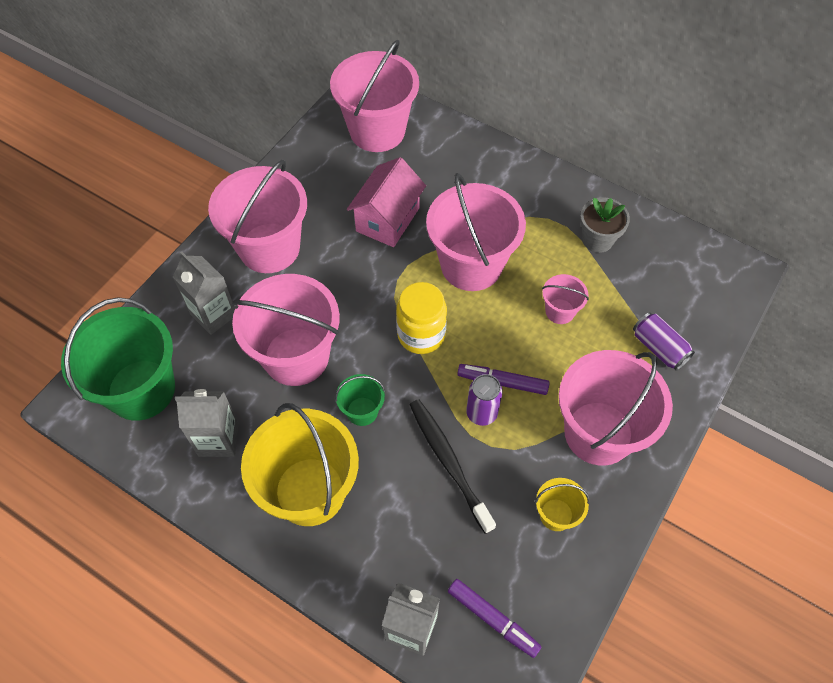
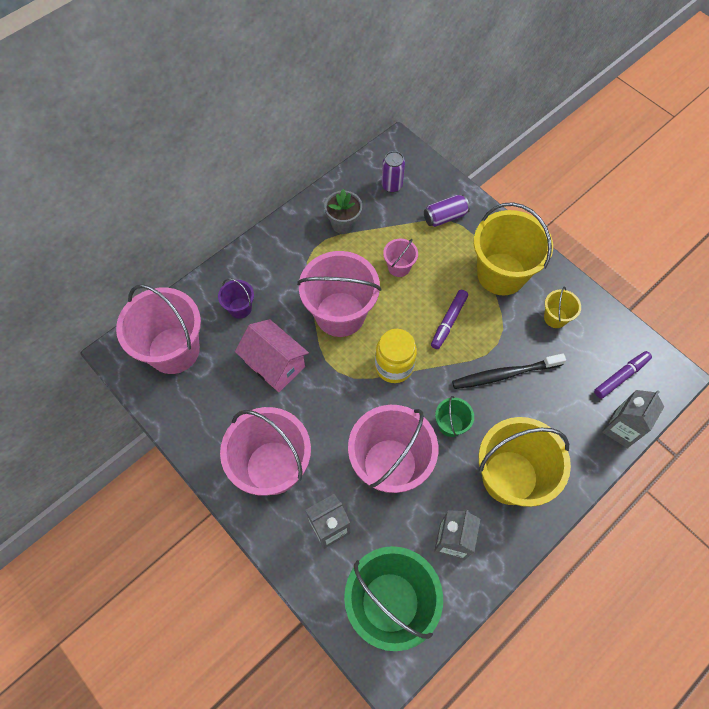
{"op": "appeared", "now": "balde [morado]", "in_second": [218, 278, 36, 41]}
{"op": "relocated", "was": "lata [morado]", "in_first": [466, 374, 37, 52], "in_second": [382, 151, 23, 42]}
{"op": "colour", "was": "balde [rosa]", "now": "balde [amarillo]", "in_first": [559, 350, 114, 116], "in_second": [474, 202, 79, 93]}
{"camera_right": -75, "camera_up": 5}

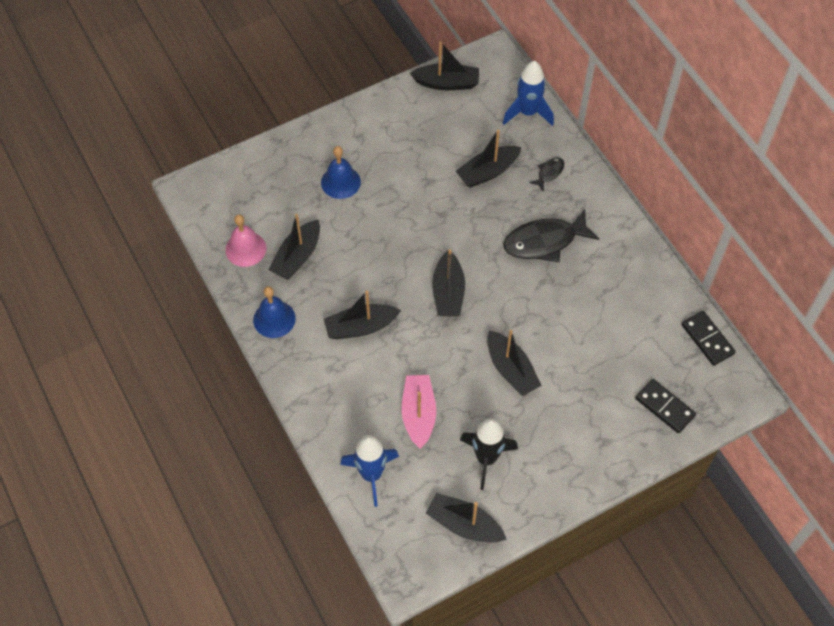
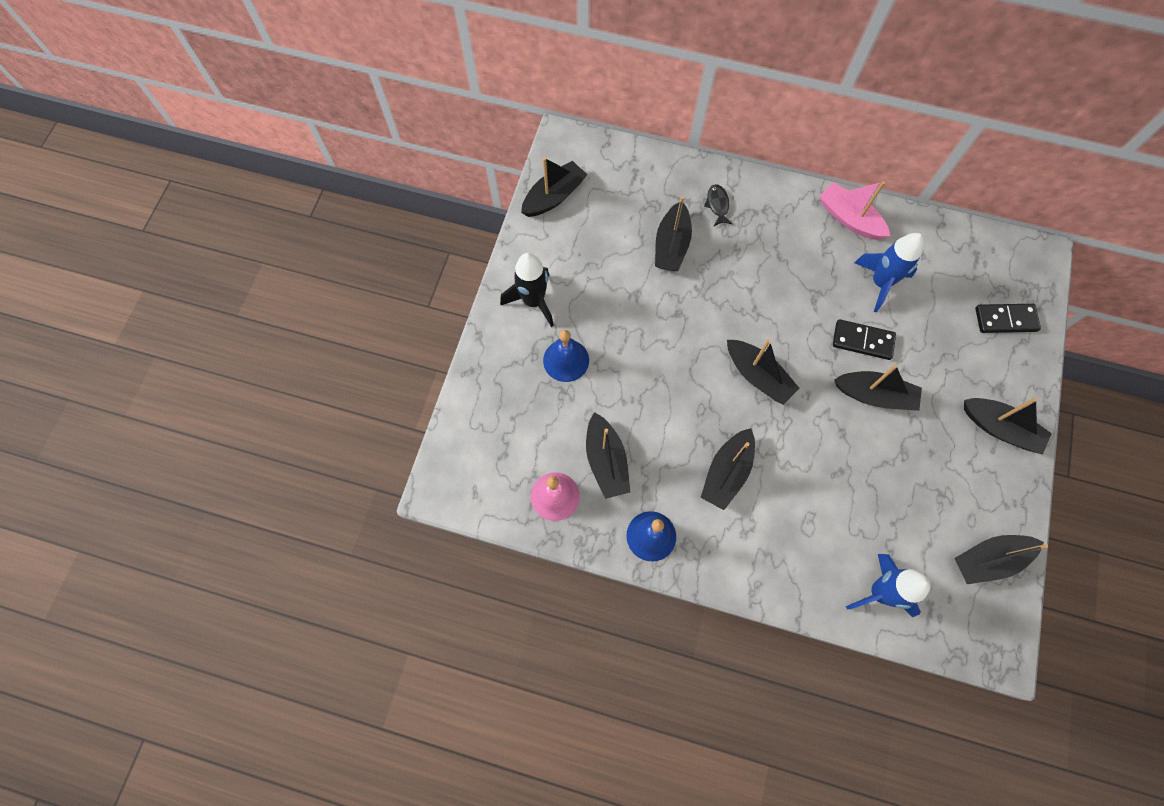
{"op": "relocated", "was": "cohete [negro]", "in_first": [460, 418, 58, 72], "in_second": [500, 253, 54, 74]}
{"op": "relocated", "was": "barco [rosa]", "in_first": [402, 375, 34, 74], "in_second": [819, 181, 71, 59]}
{"op": "relocated", "was": "ficha de dominó [negro]", "in_first": [681, 311, 55, 55], "in_second": [833, 319, 63, 41]}
{"op": "relocated", "was": "cohete [azul]", "in_first": [503, 61, 51, 65], "in_second": [854, 233, 70, 80]}
{"op": "appeared", "now": "barco [negro]", "in_second": [964, 398, 88, 56]}
{"op": "missing", "was": "pez [negro]", "in_first": [503, 209, 96, 53]}
{"camera_right": -45, "camera_up": 10}

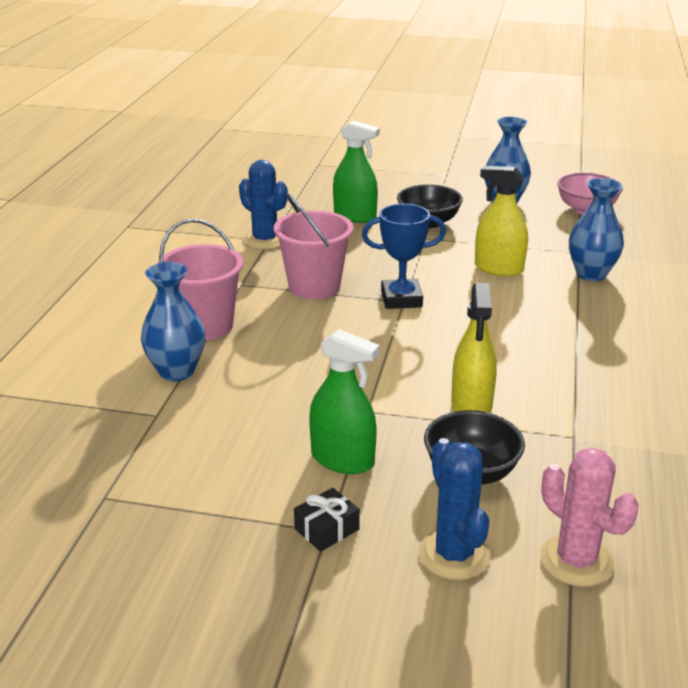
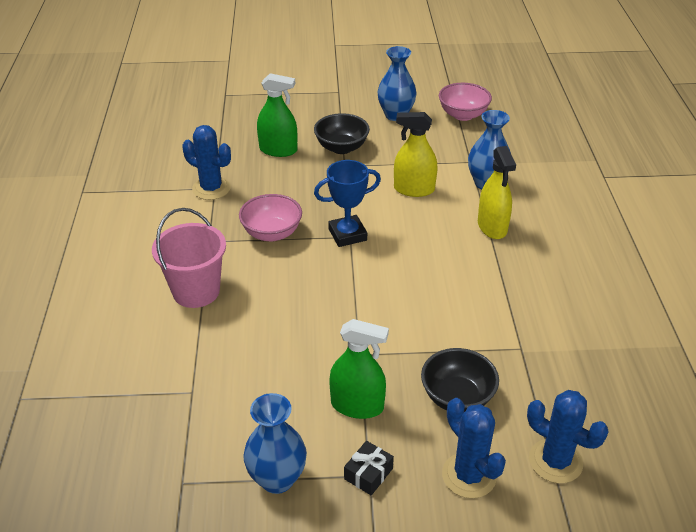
{"op": "exchanged", "was": "balde [rosa]", "now": "cuenco [rosa]", "in_first": [274, 193, 79, 106], "in_second": [239, 194, 63, 48]}
{"op": "relocated", "was": "florero [azul]", "in_first": [141, 262, 64, 119], "in_second": [243, 393, 64, 101]}
{"op": "relocated", "was": "pulverizador [amarillo]", "in_first": [451, 283, 46, 130], "in_second": [478, 146, 38, 93]}
{"op": "colour", "was": "cactus [rosa]", "now": "cactus [azul]", "in_first": [540, 447, 99, 140], "in_second": [527, 390, 82, 93]}
{"camera_right": -15, "camera_up": 10}

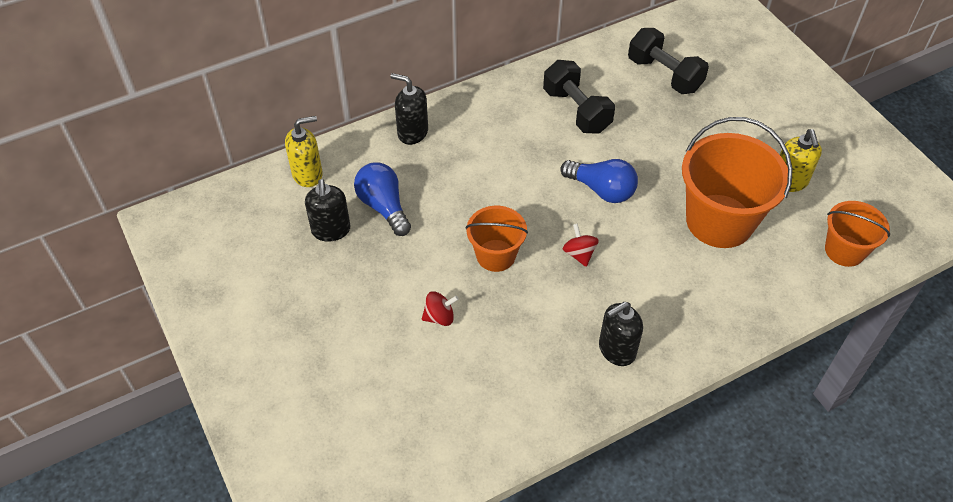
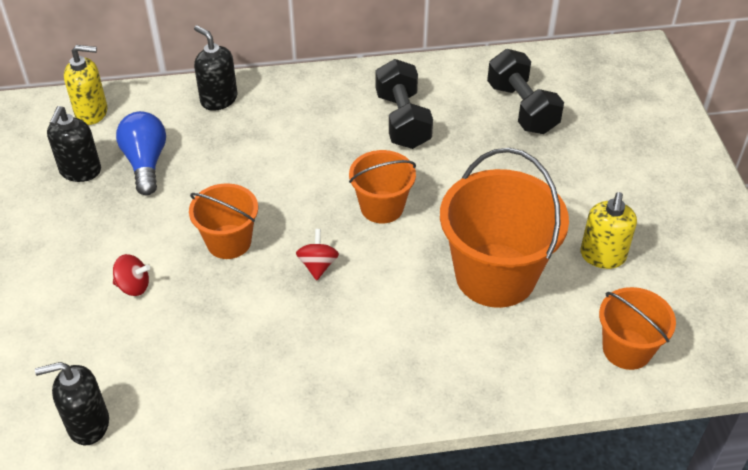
{"op": "relocated", "was": "dispensador de jabón [negro]", "in_first": [599, 302, 44, 64], "in_second": [35, 362, 74, 83]}
{"op": "exchanged", "was": "bombilla [azul]", "now": "balde [naranja]", "in_first": [560, 159, 78, 44], "in_second": [349, 150, 67, 73]}
{"camera_right": 20, "camera_up": -5}

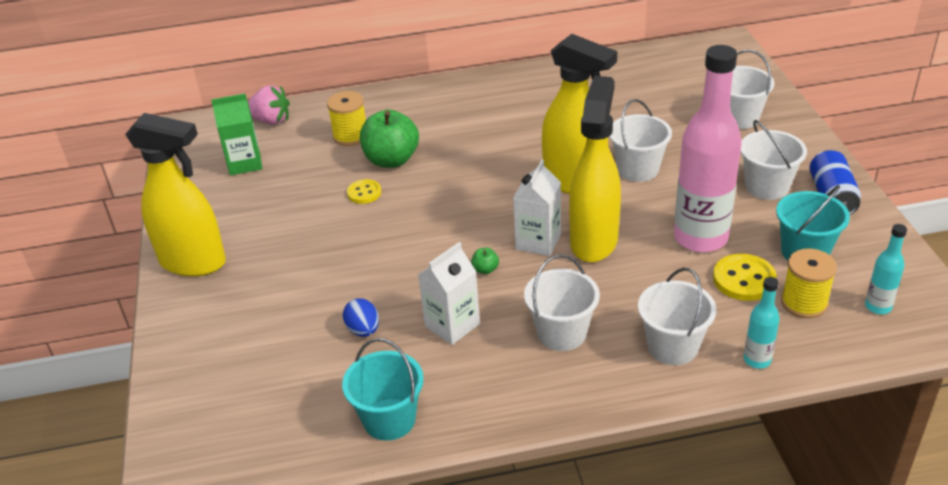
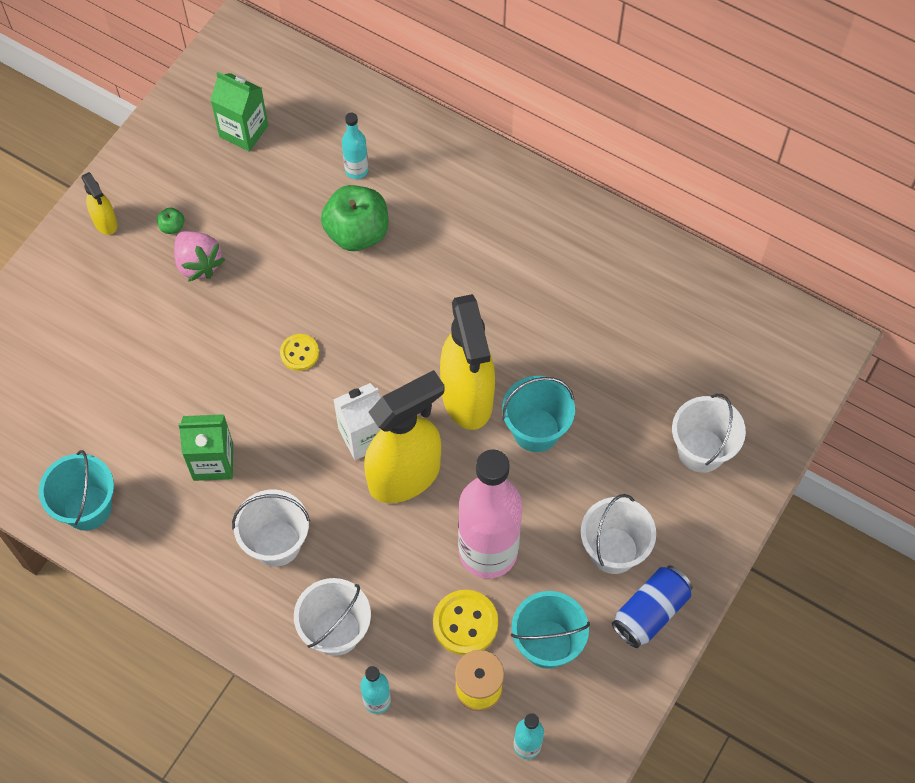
{"op": "size", "was": "pulverizador [amarillo]", "in_first": [125, 113, 101, 164], "in_second": [81, 172, 37, 63], "ratio": 0.47}
{"op": "relocated", "was": "manzana [verde]", "in_first": [472, 248, 27, 26], "in_second": [157, 208, 27, 26]}
{"op": "relocated", "was": "fresa [rosa]", "in_first": [248, 85, 42, 40], "in_second": [174, 231, 51, 51]}
{"op": "colour", "was": "cartón de leche [blanco]", "now": "cartón de leche [verde]", "in_first": [418, 242, 62, 103], "in_second": [178, 414, 55, 67]}
{"op": "relocated", "was": "botón [amarillo]", "in_first": [347, 179, 34, 25], "in_second": [280, 334, 39, 37]}
{"op": "exchanged", "was": "carrete [amarillo]", "now": "botella [turquesa]", "in_first": [327, 91, 39, 55], "in_second": [342, 113, 26, 66]}
{"op": "colour", "was": "balde [blanco]", "now": "balde [turquesa]", "in_first": [609, 99, 63, 83], "in_second": [502, 376, 73, 76]}
{"op": "missing", "was": "huevo [azul]", "in_first": [343, 298, 36, 39]}
{"camera_right": 40, "camera_up": 25}

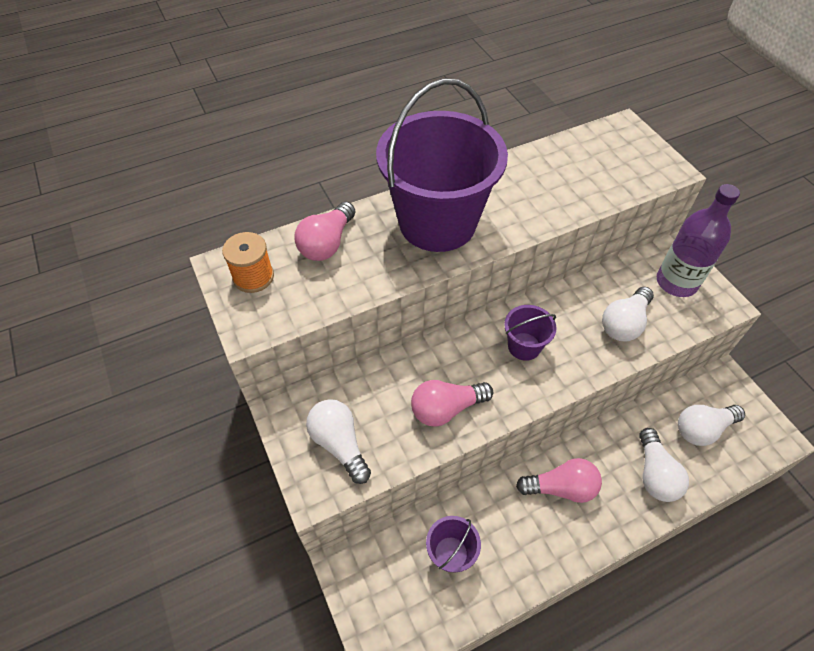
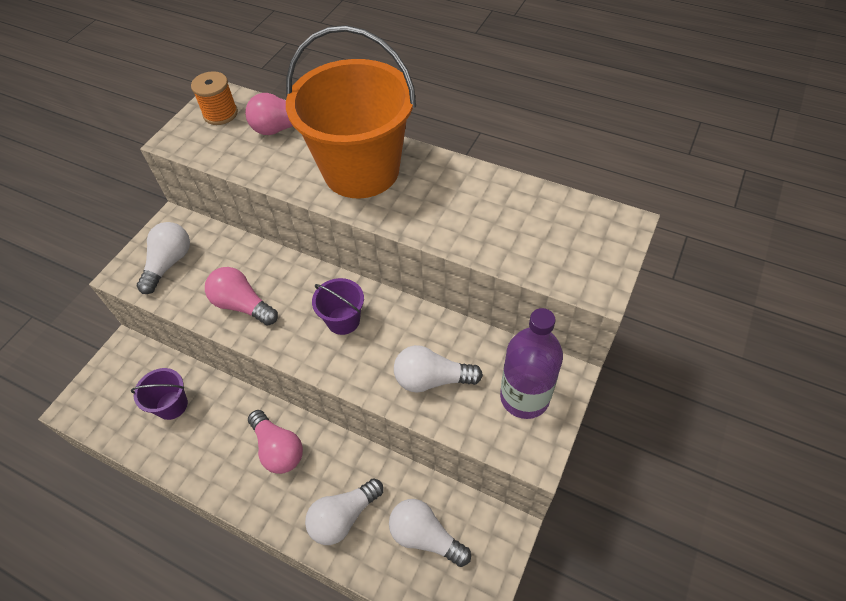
{"op": "colour", "was": "balde [morado]", "now": "balde [naranja]", "in_first": [376, 78, 132, 174], "in_second": [286, 25, 130, 173]}
{"camera_right": 55, "camera_up": 0}

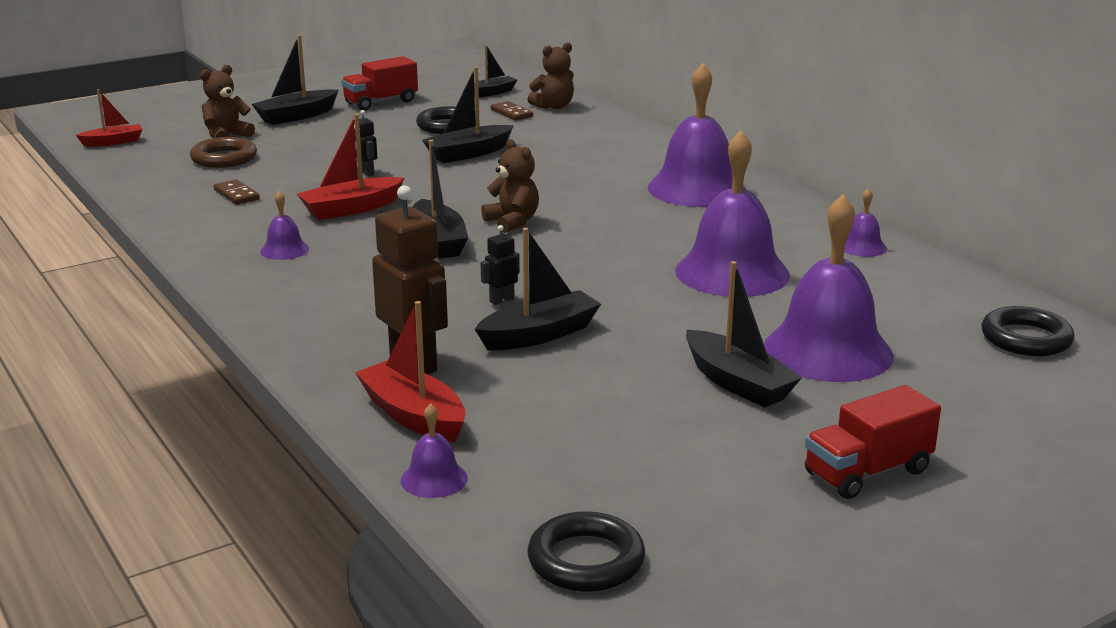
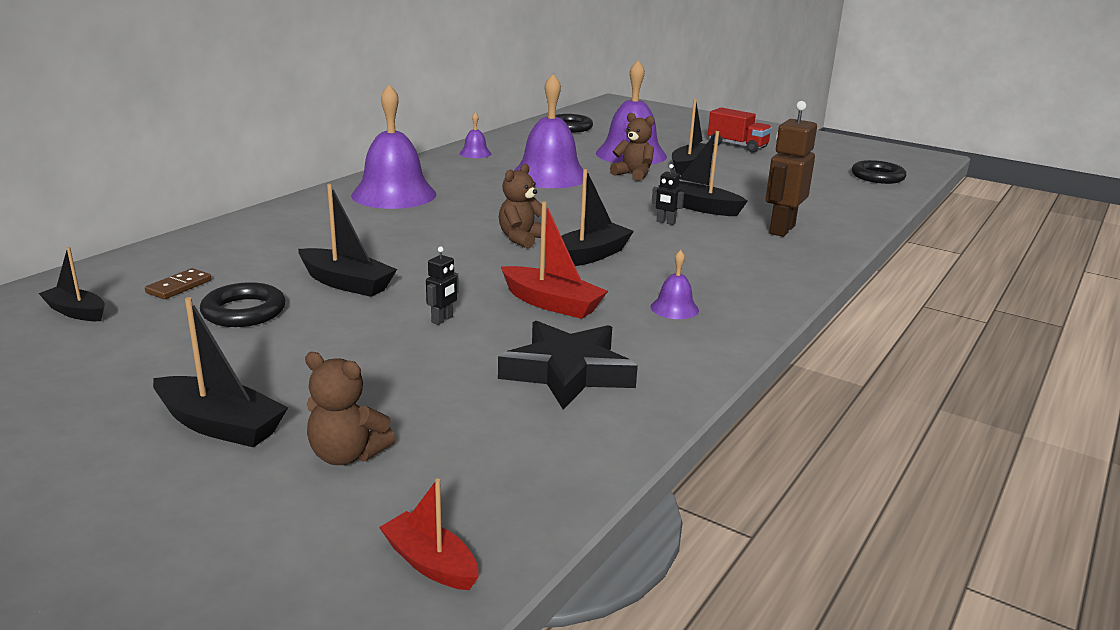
{"op": "exchanged", "was": "ficha de dominó [marrón]", "now": "estrella [negro]", "in_first": [214, 179, 46, 26], "in_second": [498, 321, 140, 89]}
{"op": "relocated", "was": "osito [marrón]", "in_first": [527, 42, 47, 67], "in_second": [610, 113, 45, 68]}
{"op": "missing", "was": "anillo [marrón]", "in_first": [190, 137, 67, 31]}
{"op": "missing", "was": "camión [rojo]", "in_first": [341, 56, 77, 55]}
{"op": "missing", "was": "barco [rojo]", "in_first": [355, 301, 110, 141]}
{"op": "missing", "was": "campana [morado]", "in_first": [401, 403, 67, 95]}
{"camera_right": -115, "camera_up": 0}

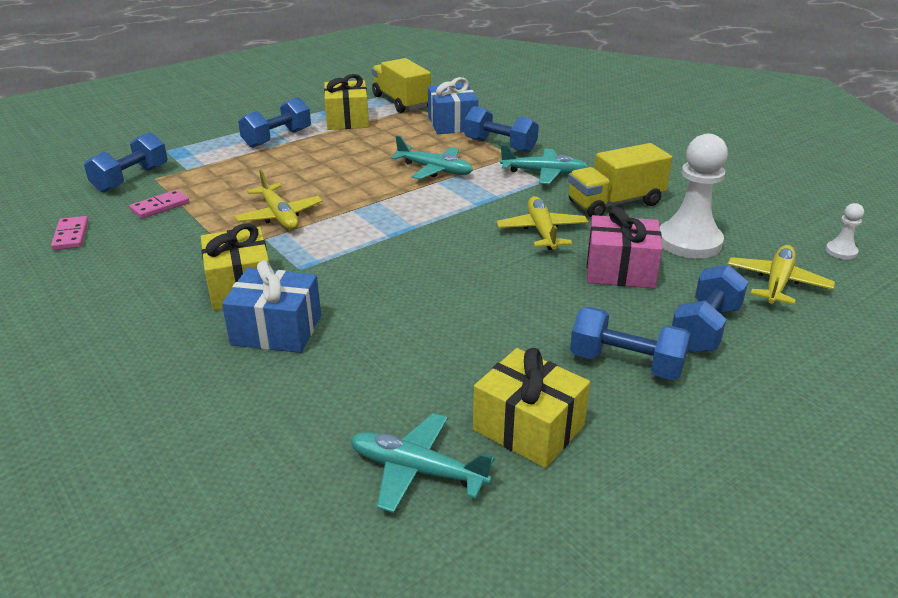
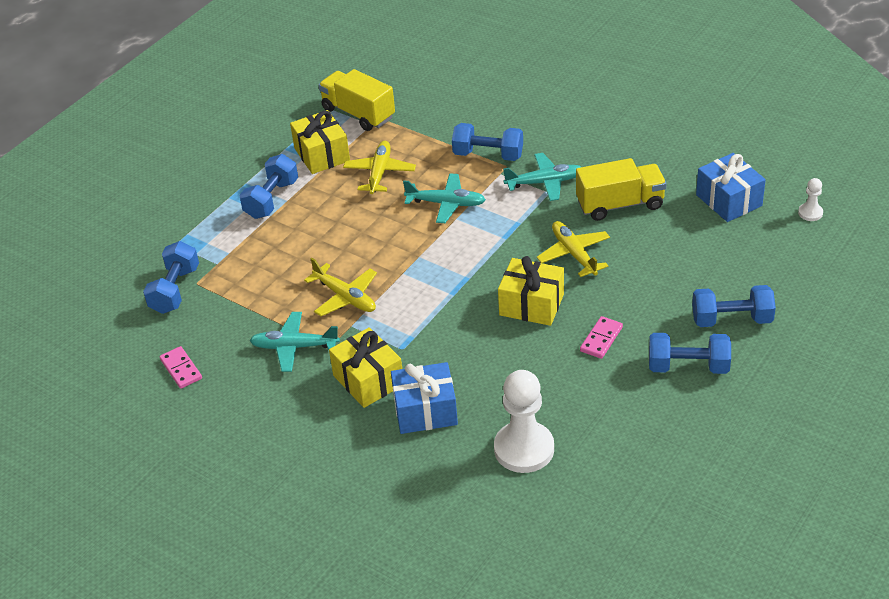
{"op": "relocated", "was": "avión [turquesa]", "in_first": [350, 413, 144, 100], "in_second": [249, 312, 91, 60]}
{"op": "relocated", "was": "avión [amarillo]", "in_first": [727, 245, 108, 60], "in_second": [343, 141, 73, 53]}
{"op": "relocated", "was": "peón [blanco]", "in_first": [660, 134, 68, 125], "in_second": [494, 370, 60, 103]}
{"op": "relocated", "was": "regalo [amarillo]", "in_first": [473, 348, 117, 120], "in_second": [498, 256, 66, 70]}
{"op": "spun", "was": "camión [amarillo]", "in_first": [568, 143, 104, 75], "in_second": [576, 158, 91, 63], "clockwise": -150}
{"op": "relocated", "was": "ficha de dominó [rosa]", "in_first": [130, 190, 59, 29], "in_second": [580, 316, 43, 43]}
{"op": "spun", "was": "mancuerna [azul]", "in_first": [672, 264, 76, 89], "in_second": [692, 285, 84, 42], "clockwise": 75}
{"op": "relocated", "was": "regalo [azul]", "in_first": [428, 77, 50, 57], "in_second": [696, 153, 70, 69]}
{"op": "missing", "was": "regalo [rosa]", "in_first": [587, 207, 75, 81]}
{"camera_right": -15, "camera_up": 10}

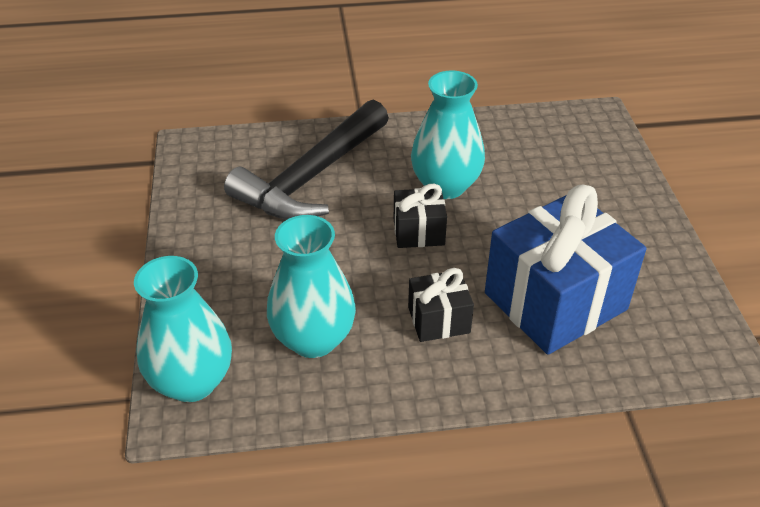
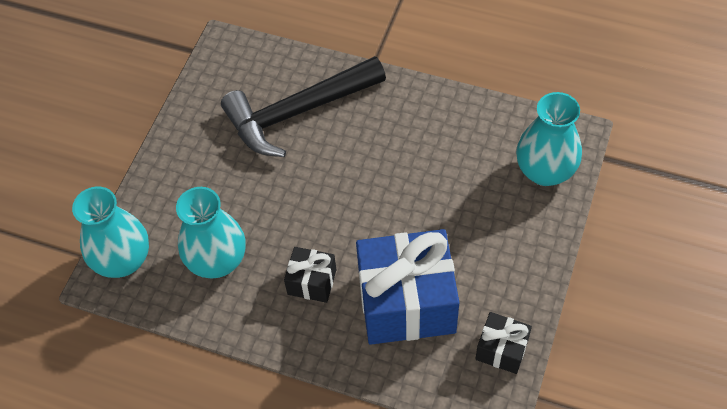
{"op": "relocated", "was": "regalo [negro]", "in_first": [394, 184, 53, 64], "in_second": [475, 312, 57, 62]}
{"op": "relocated", "was": "florero [turquesa]", "in_first": [411, 71, 74, 128], "in_second": [516, 92, 66, 94]}
{"camera_right": 30, "camera_up": 15}

